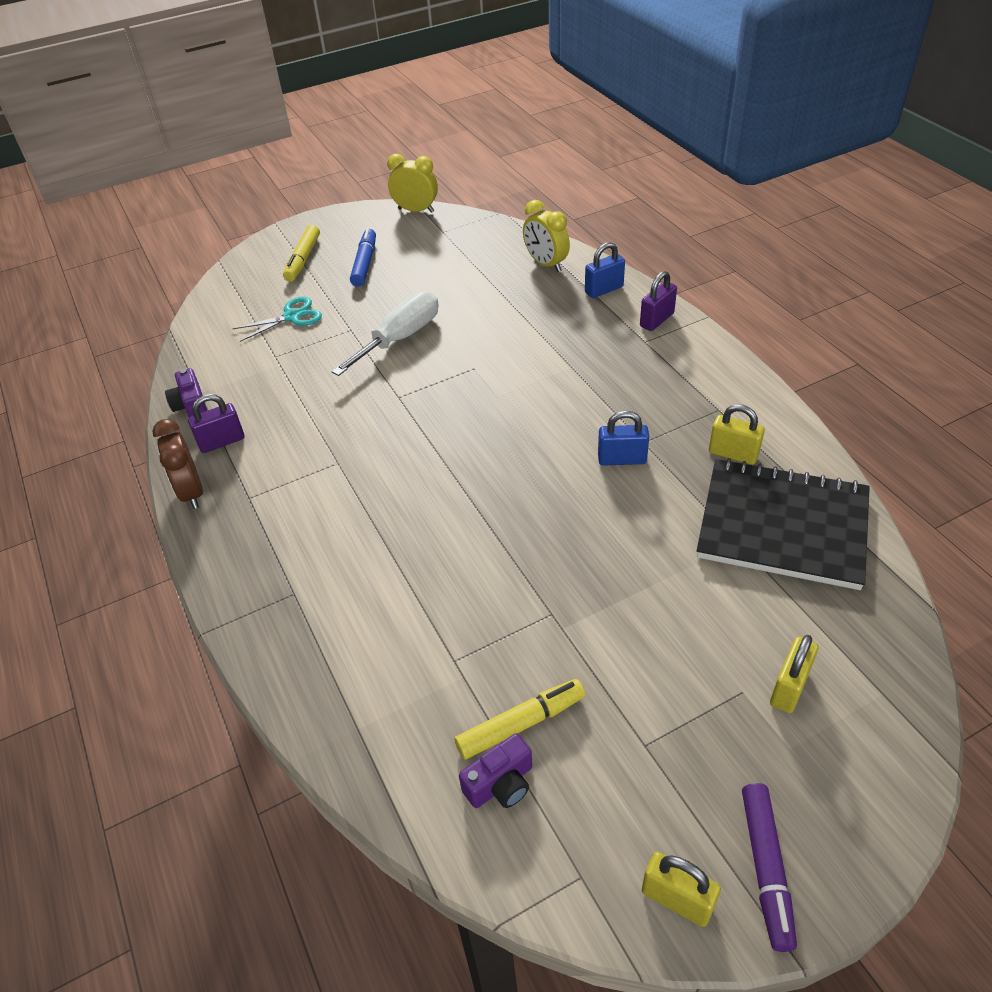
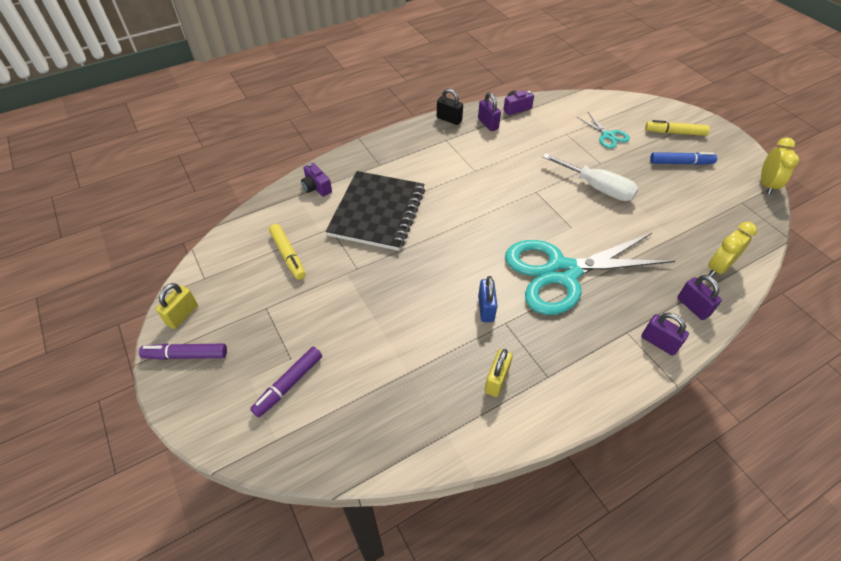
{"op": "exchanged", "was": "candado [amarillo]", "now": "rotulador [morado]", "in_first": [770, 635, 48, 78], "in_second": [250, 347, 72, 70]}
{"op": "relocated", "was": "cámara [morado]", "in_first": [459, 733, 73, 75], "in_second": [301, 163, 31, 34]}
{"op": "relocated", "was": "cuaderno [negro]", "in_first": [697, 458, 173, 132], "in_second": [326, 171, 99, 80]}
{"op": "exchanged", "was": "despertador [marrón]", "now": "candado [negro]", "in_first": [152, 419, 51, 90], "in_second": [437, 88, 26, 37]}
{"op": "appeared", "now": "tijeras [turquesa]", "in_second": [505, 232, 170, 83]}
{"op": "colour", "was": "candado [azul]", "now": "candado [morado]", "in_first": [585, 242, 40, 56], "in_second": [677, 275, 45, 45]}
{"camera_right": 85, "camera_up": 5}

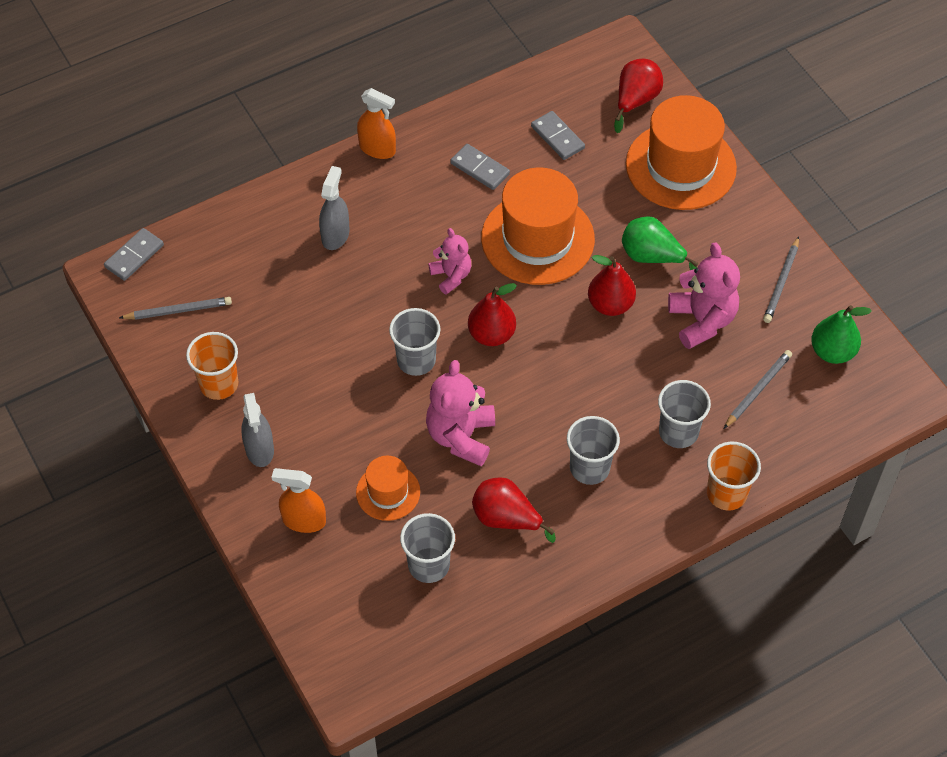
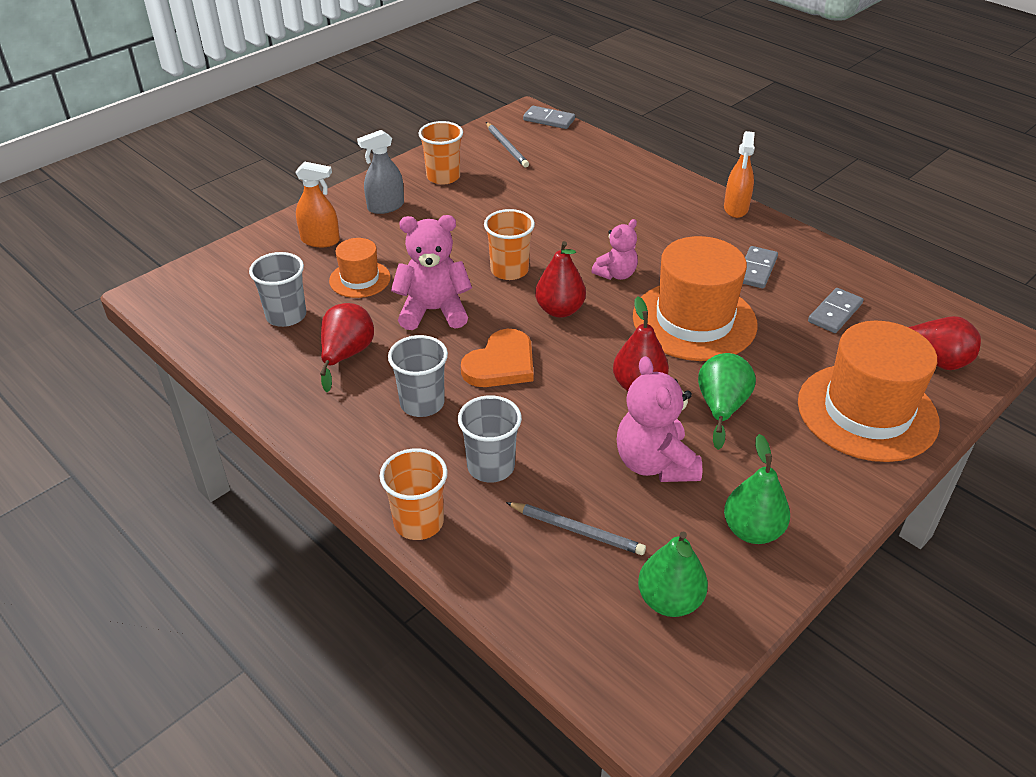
{"op": "spun", "was": "pulverizador [naranja]", "in_first": [272, 468, 54, 65], "in_second": [295, 162, 45, 85], "clockwise": 105}
{"op": "appeared", "now": "corazón [naranja]", "in_second": [461, 329, 72, 58]}
{"op": "colour", "was": "vaso [gris]", "now": "vaso [naranja]", "in_first": [389, 308, 52, 68], "in_second": [484, 209, 51, 71]}
{"op": "spun", "was": "osito [rosa]", "in_first": [668, 242, 72, 107], "in_second": [617, 356, 86, 126], "clockwise": 105}
{"op": "exchanged", "was": "lápiz [gris]", "now": "pera [verde]", "in_first": [763, 236, 36, 87], "in_second": [724, 434, 66, 110]}
{"op": "missing", "was": "pulverizador [gris]", "in_first": [319, 166, 31, 84]}
{"camera_right": 75, "camera_up": -15}

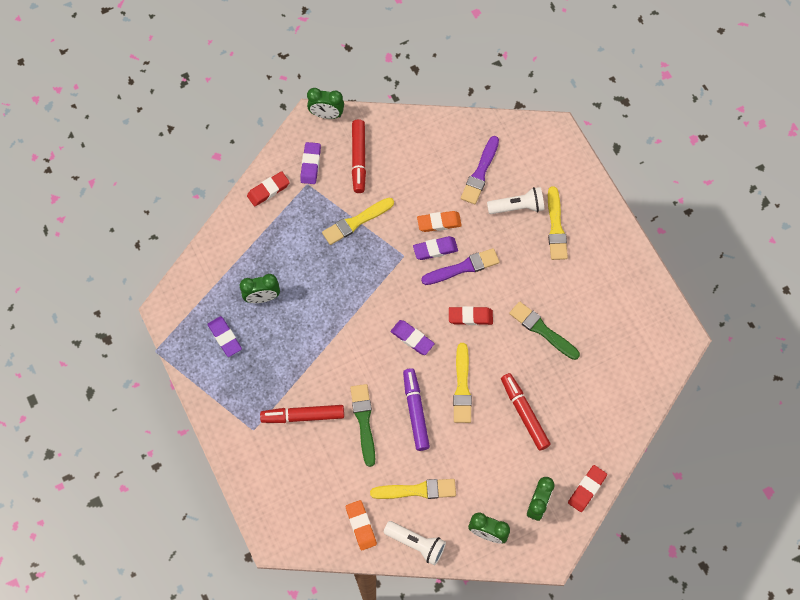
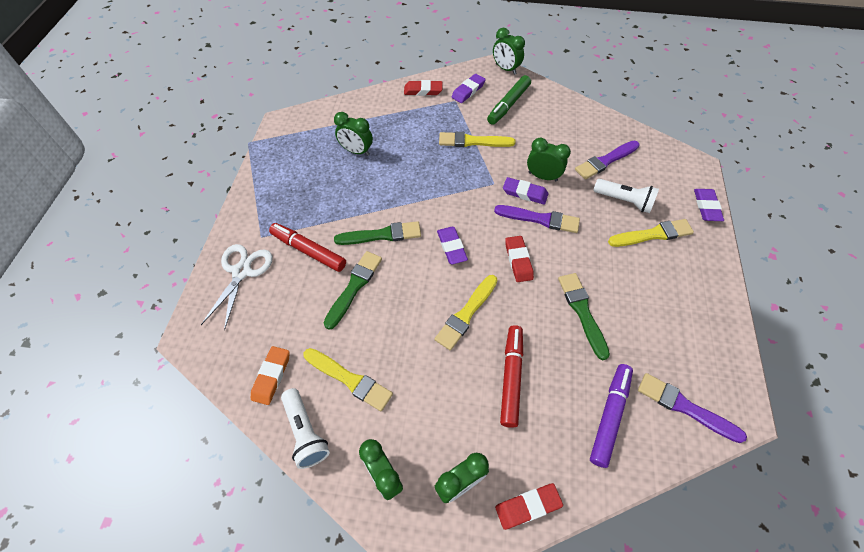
{"op": "appeared", "now": "tijeras [blanco]", "in_second": [201, 244, 72, 87]}
{"op": "appeared", "now": "pincel [verde]", "in_second": [334, 221, 87, 24]}
{"op": "colour", "was": "rotulador [rojo]", "now": "rotulador [verde]", "in_first": [352, 119, 14, 74], "in_second": [487, 75, 44, 50]}
{"op": "spun", "was": "goma de borrar [rojo]", "in_first": [449, 306, 44, 19], "in_second": [505, 236, 29, 46], "clockwise": 45}
{"op": "exchanged", "was": "goma de borrar [naranja]", "now": "despertador [verde]", "in_first": [417, 211, 45, 21], "in_second": [527, 138, 44, 43]}
{"op": "relocated", "was": "rotulador [morado]", "in_first": [403, 368, 27, 83], "in_second": [590, 364, 43, 104]}
{"op": "spun", "was": "pincel [amarillo]", "in_first": [548, 186, 20, 74], "in_second": [608, 219, 86, 28], "clockwise": -135}
{"op": "appeared", "now": "pincel [morado]", "in_second": [638, 373, 109, 70]}
{"op": "relocated", "was": "goma de borrar [morado]", "in_first": [208, 316, 34, 41], "in_second": [694, 189, 30, 32]}
{"camera_right": 35, "camera_up": -10}

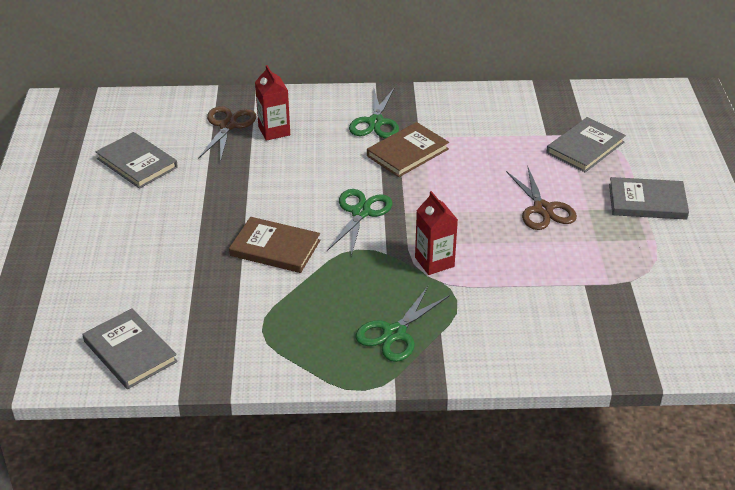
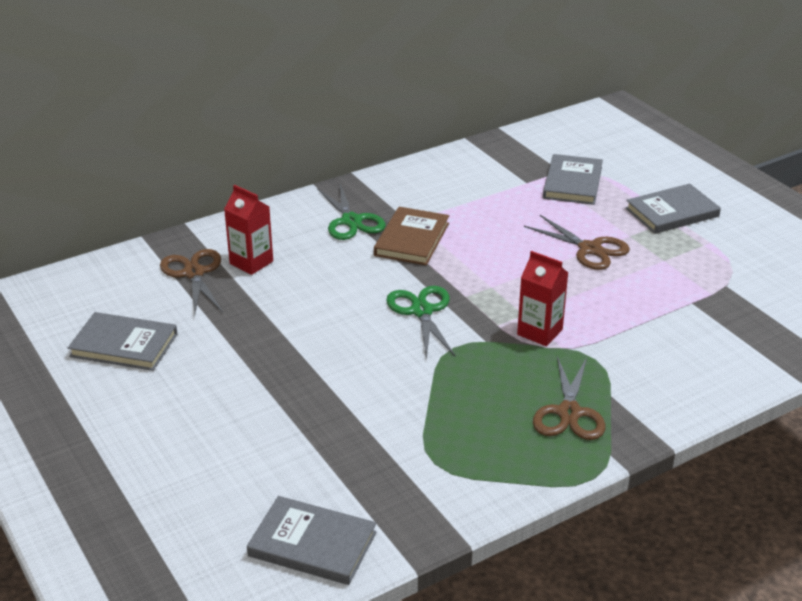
{"op": "colour", "was": "tijeras [verde]", "now": "tijeras [marrón]", "in_first": [356, 286, 94, 76], "in_second": [533, 356, 73, 84]}
{"op": "missing", "was": "libro [marrón]", "in_first": [229, 217, 91, 56]}
{"camera_right": -30, "camera_up": -5}

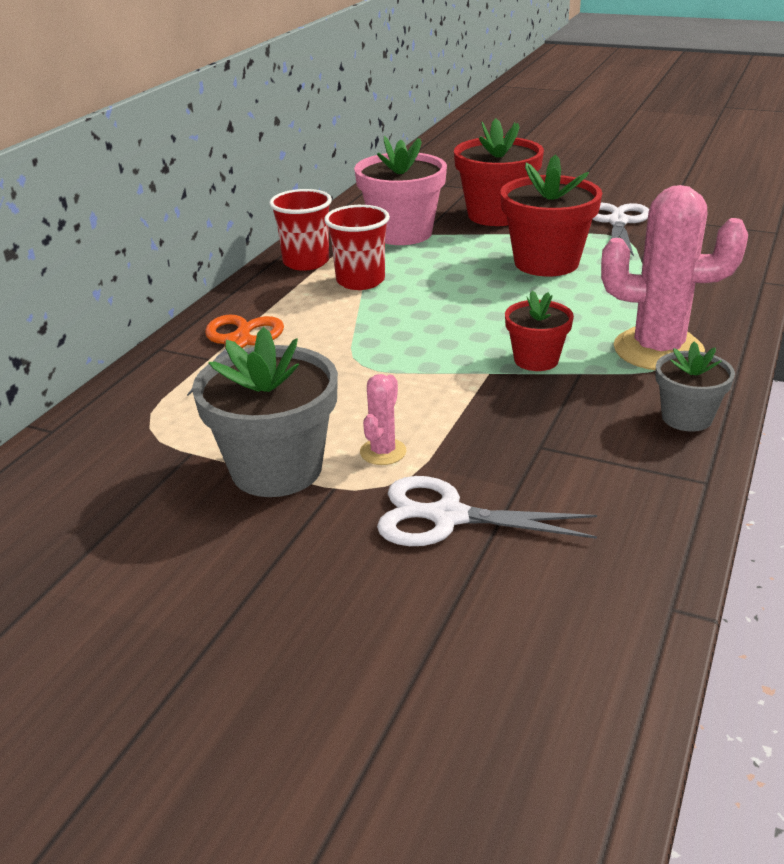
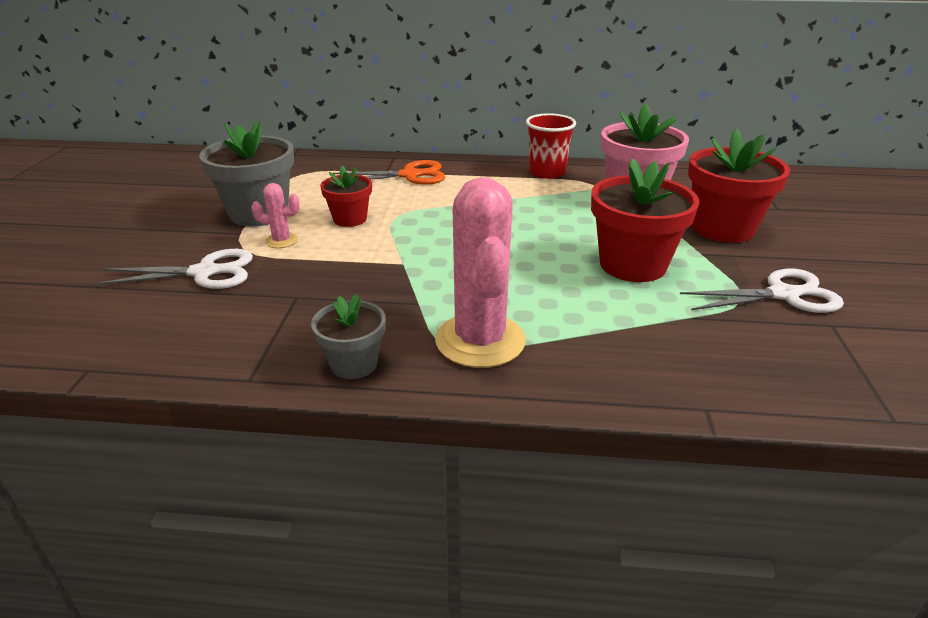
{"op": "spun", "was": "tijeras [blanco]", "in_first": [377, 476, 220, 70], "in_second": [95, 249, 158, 40], "clockwise": 90}
{"op": "relocated", "was": "maceta [rojo]", "in_first": [505, 291, 69, 80], "in_second": [320, 166, 52, 61]}
{"op": "missing", "was": "vaso [rojo]", "in_first": [324, 205, 66, 85]}
{"camera_right": 70, "camera_up": 0}

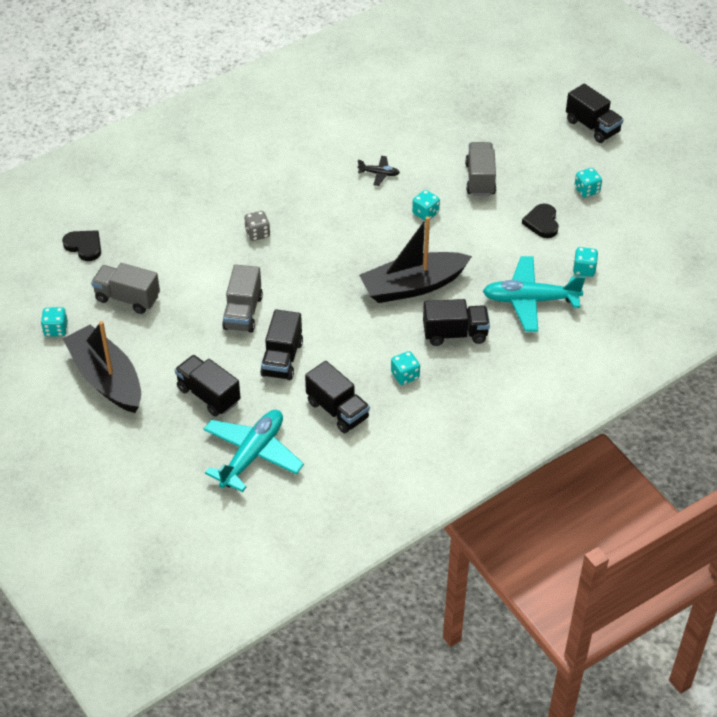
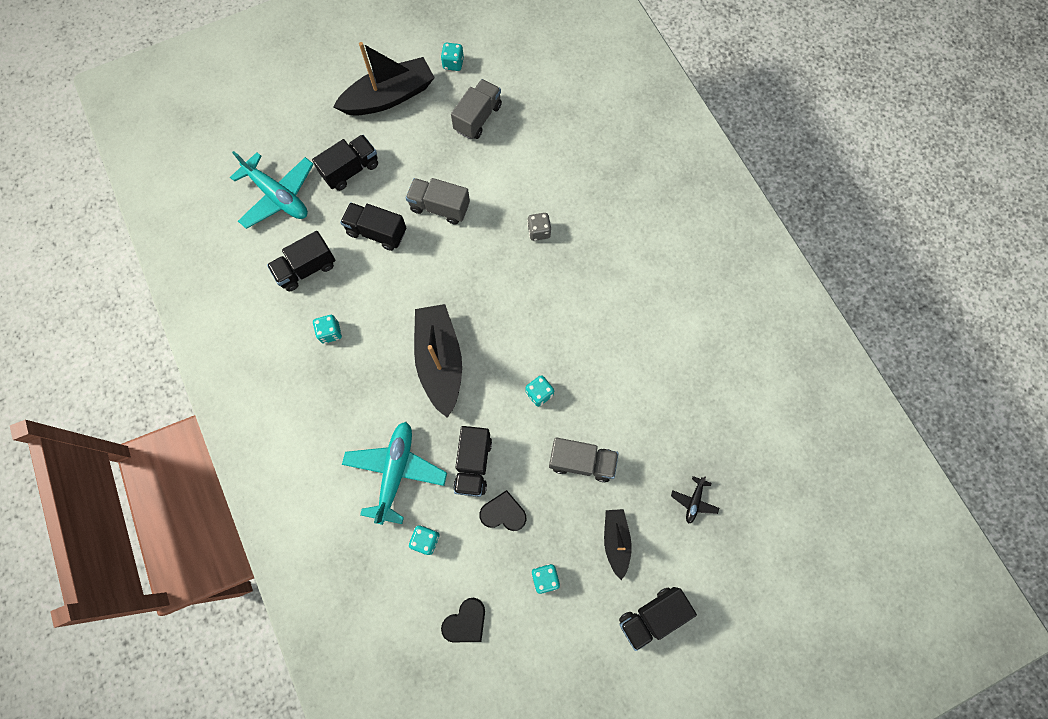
{"op": "relocated", "was": "corazón [negro]", "in_first": [62, 230, 39, 31], "in_second": [441, 598, 44, 45]}
{"op": "relocated", "was": "camión [negro]", "in_first": [423, 299, 67, 47], "in_second": [453, 426, 39, 71]}
{"op": "appeared", "now": "barco [negro]", "in_second": [604, 509, 28, 71]}
{"op": "relocated", "was": "avión [negro]", "in_first": [358, 156, 42, 30], "in_second": [671, 476, 48, 48]}
{"camera_right": 100, "camera_up": 25}

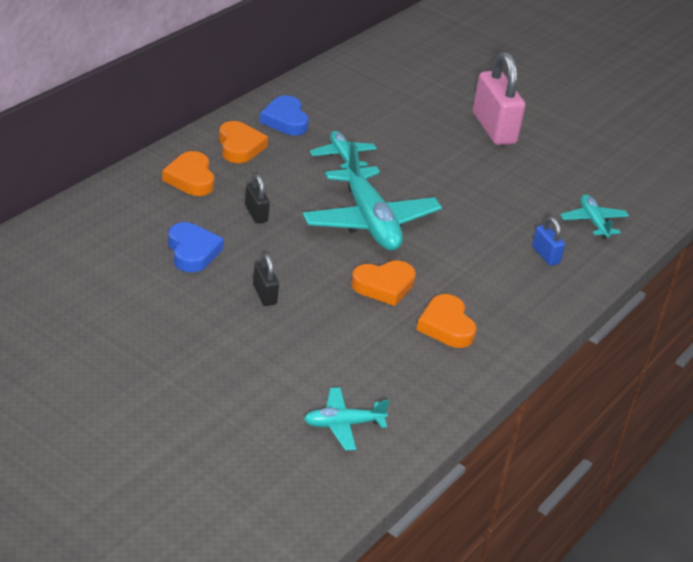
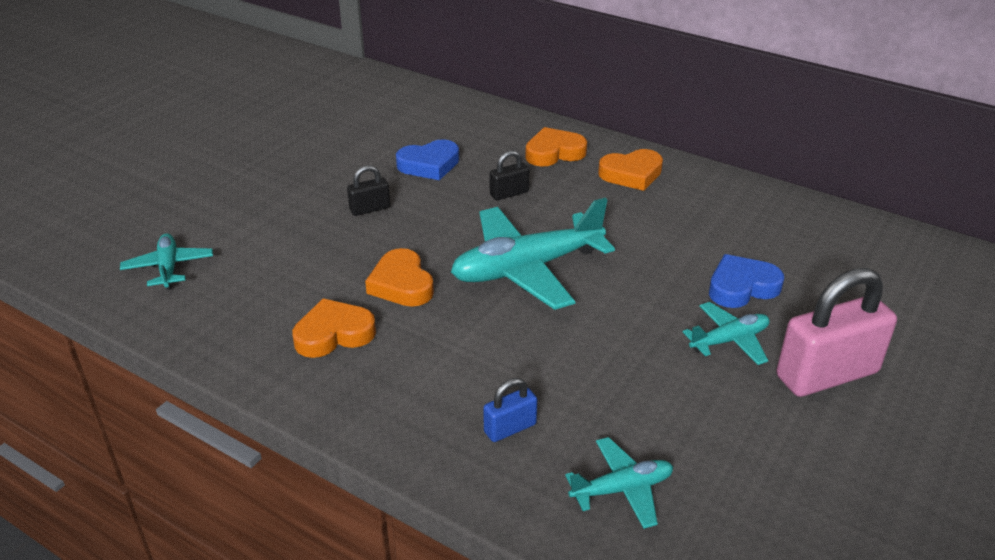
{"op": "relocated", "was": "avión [turquesa]", "in_first": [310, 131, 67, 37], "in_second": [683, 302, 87, 63]}
{"op": "relocated", "was": "corazón [azul]", "in_first": [260, 95, 49, 41], "in_second": [709, 254, 75, 54]}
{"camera_right": 90, "camera_up": 0}

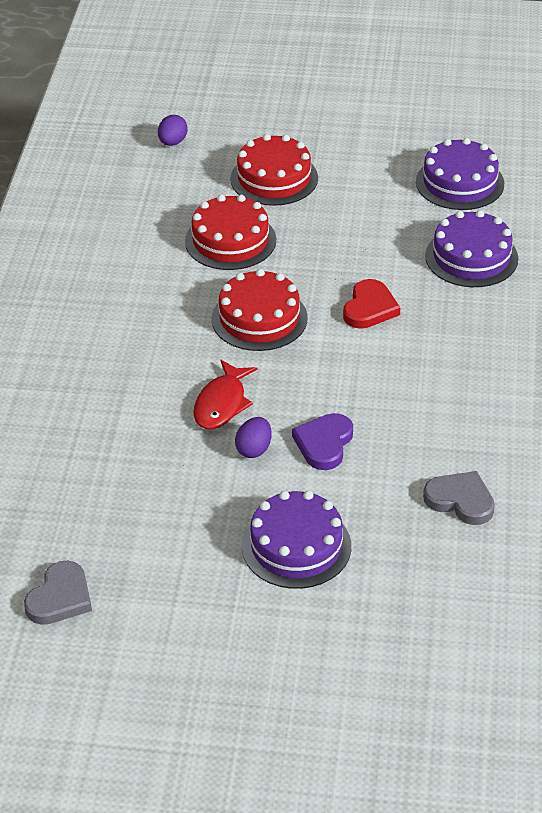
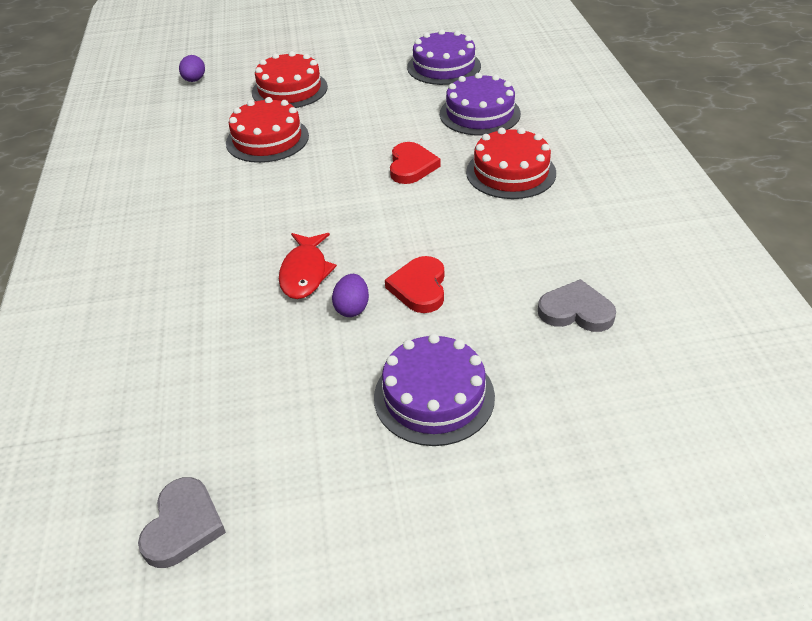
{"op": "colour", "was": "corazón [morado]", "now": "corazón [rojo]", "in_first": [292, 413, 61, 57], "in_second": [385, 256, 59, 57]}
{"op": "relocated", "was": "tarta [rojo]", "in_first": [211, 269, 97, 82], "in_second": [466, 127, 90, 72]}
{"camera_right": -15, "camera_up": 0}

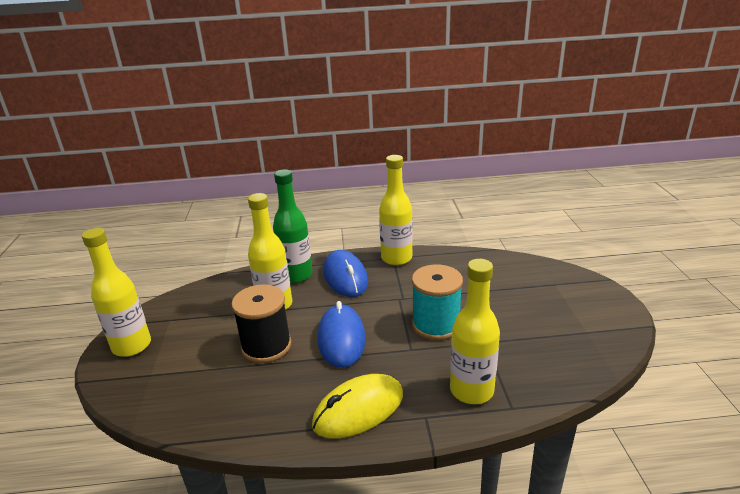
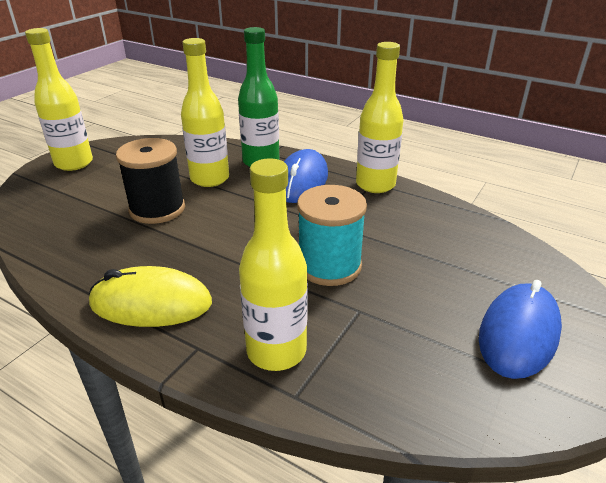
{"op": "relocated", "was": "ratón [azul]", "in_first": [317, 301, 49, 67], "in_second": [479, 280, 83, 99]}
{"camera_right": 35, "camera_up": 5}

